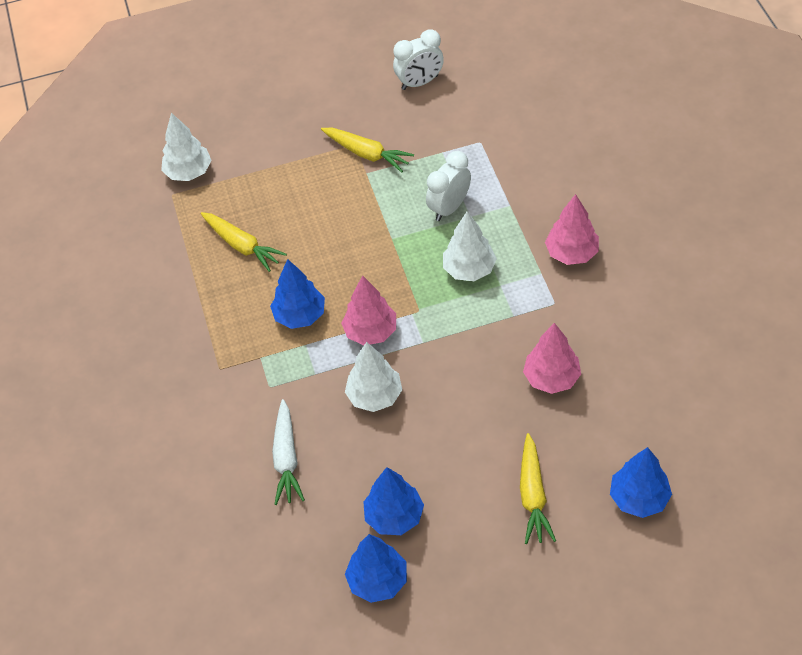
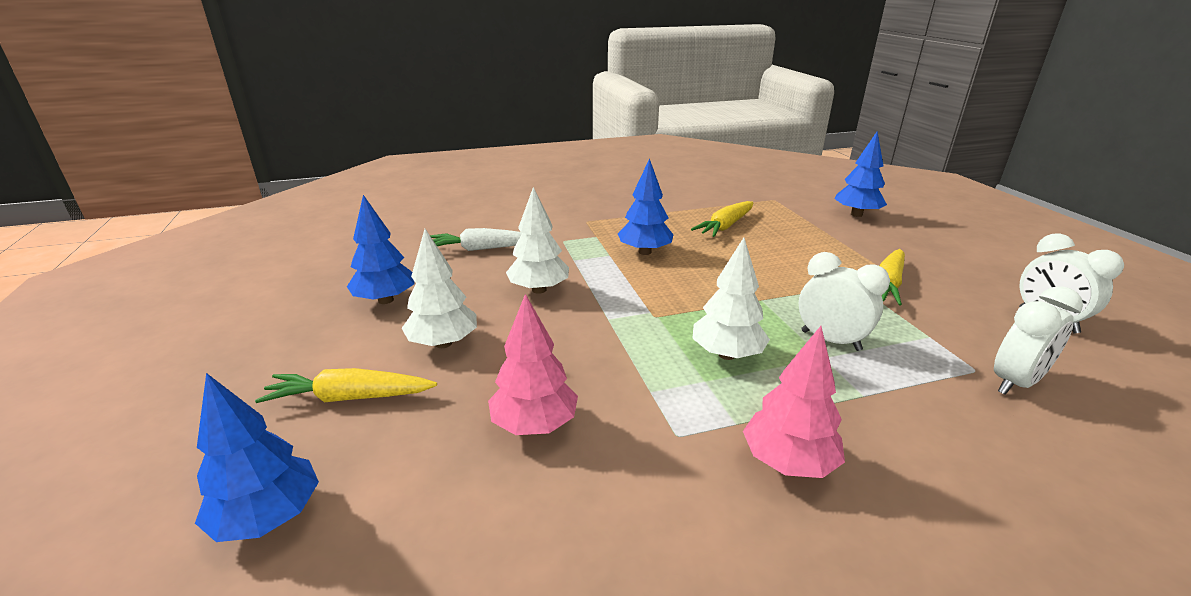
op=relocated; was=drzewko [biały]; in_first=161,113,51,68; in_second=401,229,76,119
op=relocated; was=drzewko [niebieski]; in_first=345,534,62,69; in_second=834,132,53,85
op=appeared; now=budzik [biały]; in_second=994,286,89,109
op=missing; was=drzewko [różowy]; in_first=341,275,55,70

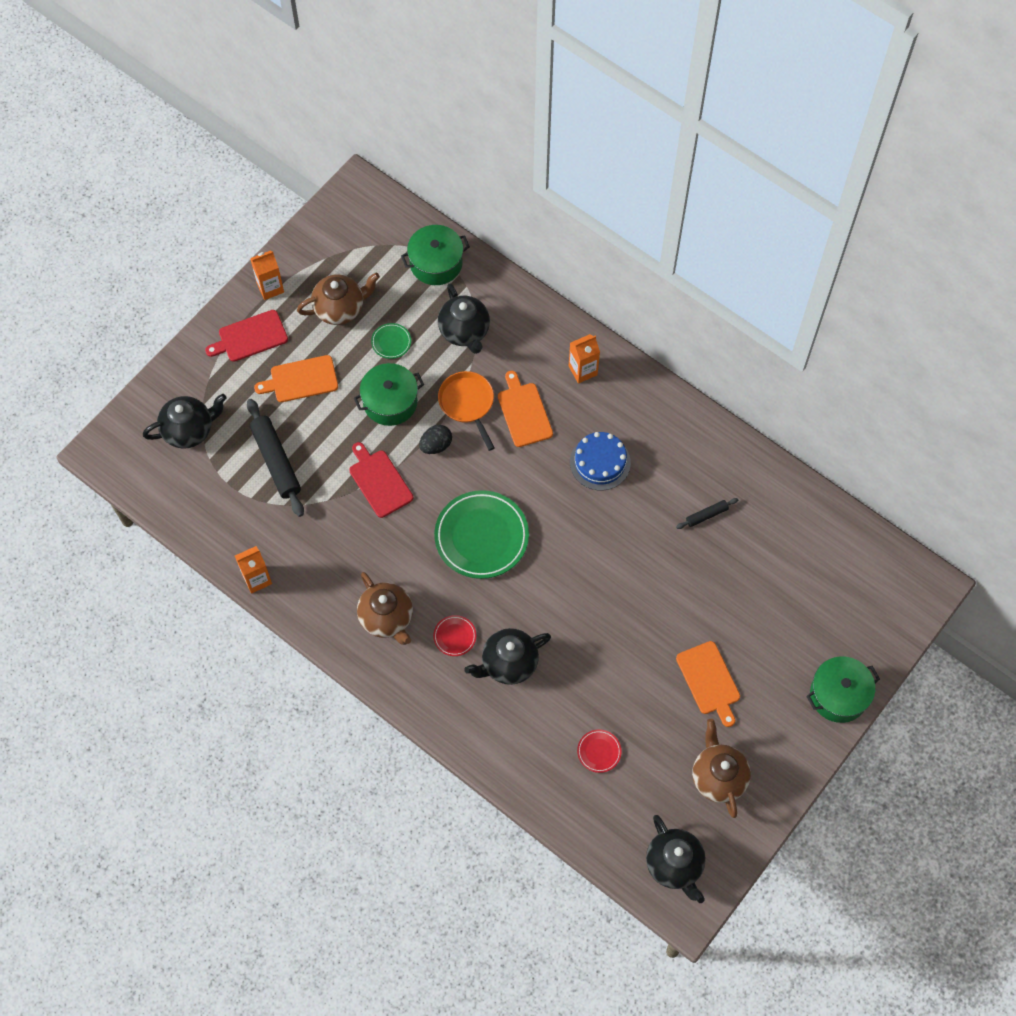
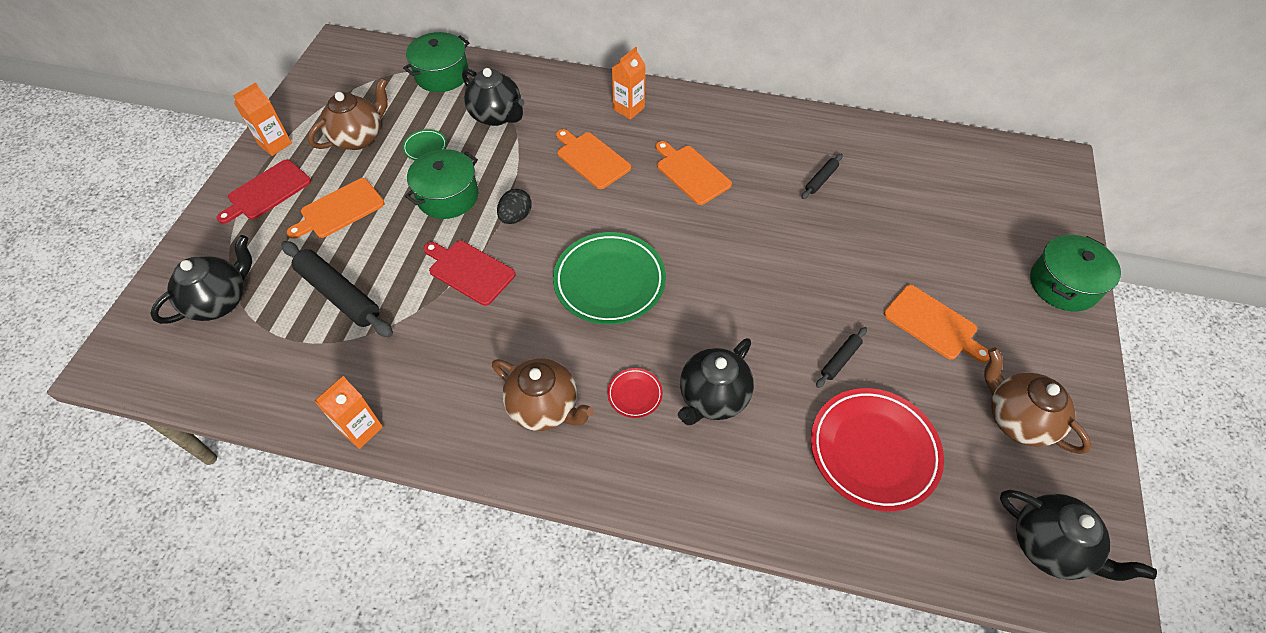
op=exchanged; was=tort [niebieski]; now=deska do krojenia [pomarańczowy]; in_first=570,432,61,58; in_second=656,141,76,64
op=size; was=talerz [czerwony]; in_first=577,730,45,43; in_second=811,388,133,123; ratio=2.25
op=appeared; now=wałek do ciasta [czarny]; in_second=816,327,51,61
op=missing; was=patelnia [pomarańczowy]; in_first=438,371,57,80

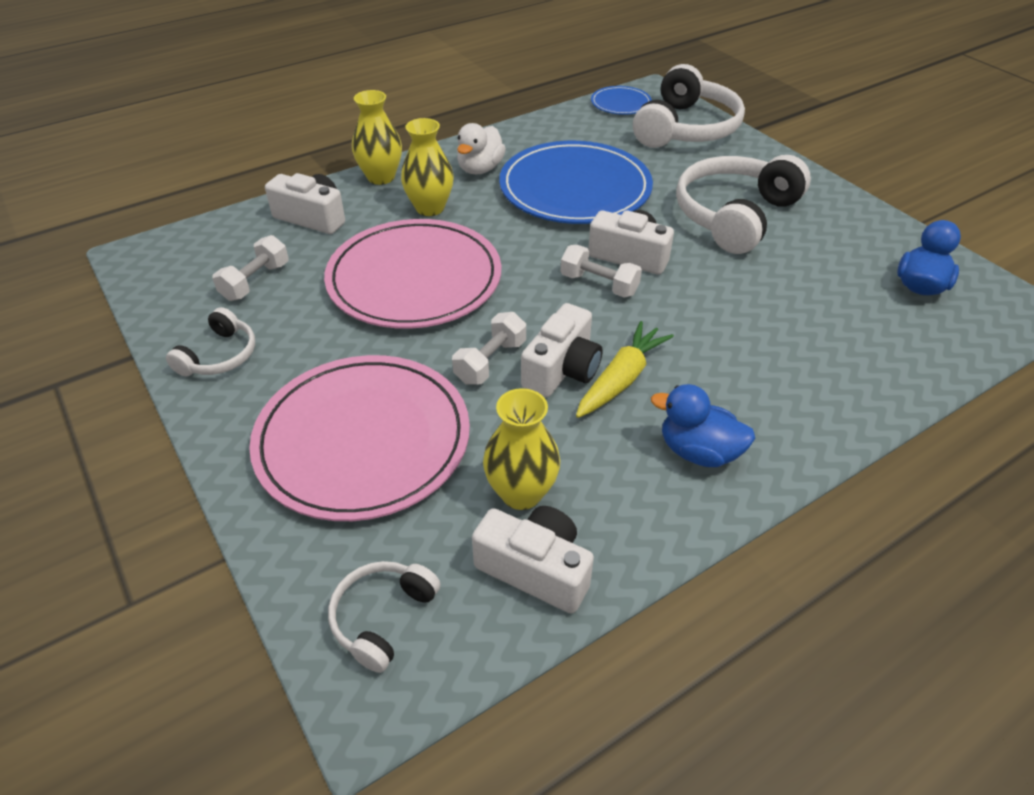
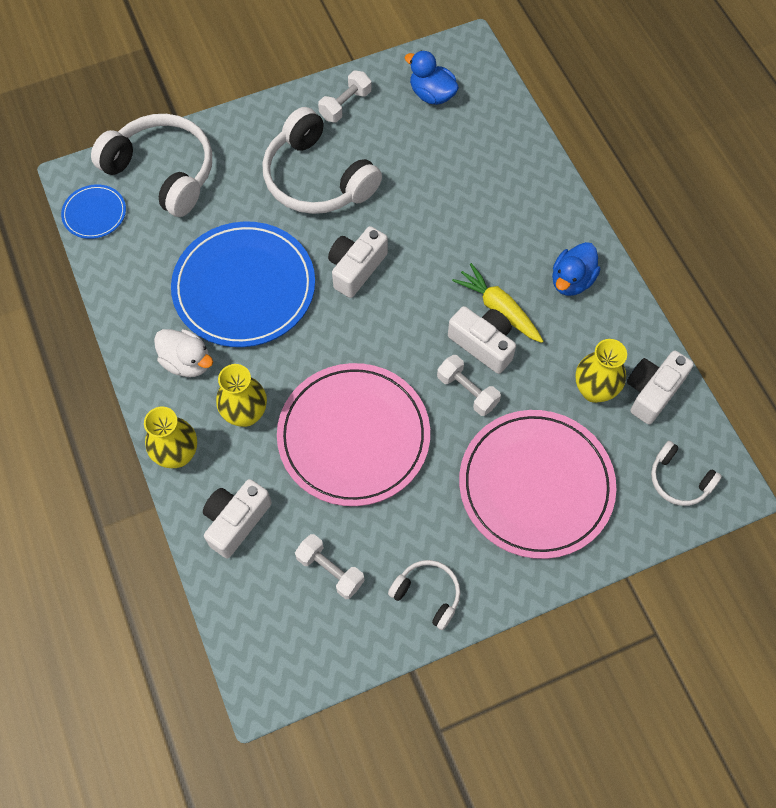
op=relocated; was=hantel [biały]; in_first=561,245,81,53; in_second=318,71,54,51

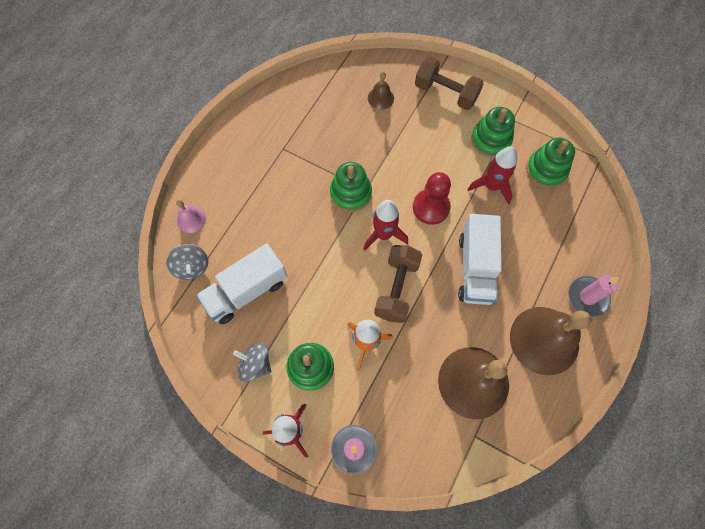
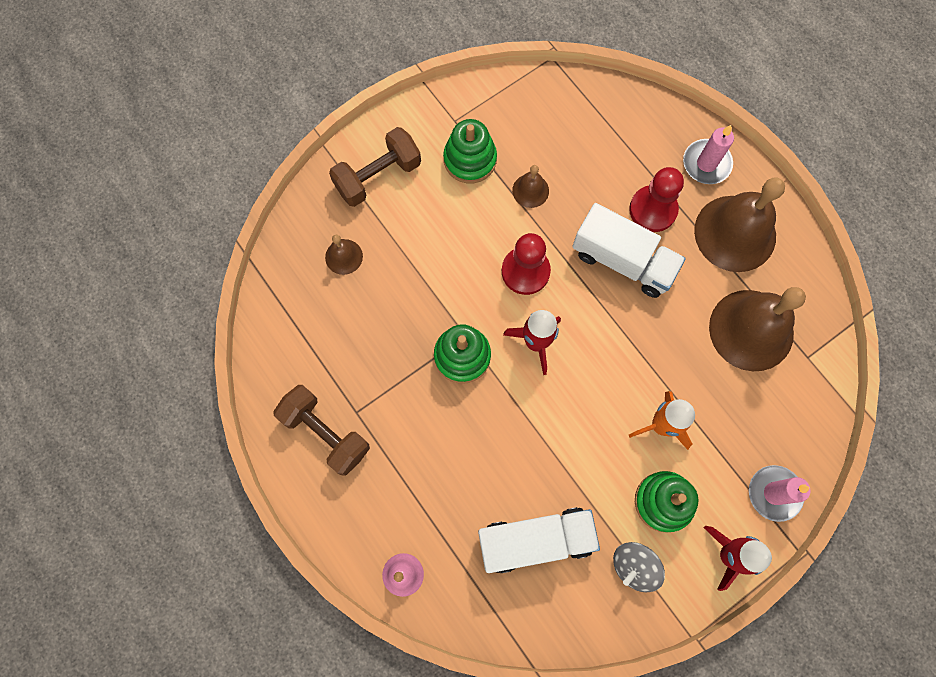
op=relocated; was=hantel [brązowy]; in_first=374,245,48,78; in_second=273,385,97,90
op=spun; was=ciężarówka [biały]; in_first=196,243,91,81; in_second=478,507,122,66; clockwise=-90
op=exchanged; was=rakieta [czerwony]; now=dzwonek [brązowy]; in_first=467,146,50,58; in_second=512,165,37,43
op=appeared; now=pionek [czerwony]; in_second=629,167,55,65
op=missing; was=bączek [szary]; in_first=166,244,42,36
op=missing; was=zabawka nakładanka [zielony]; in_first=526,138,49,50

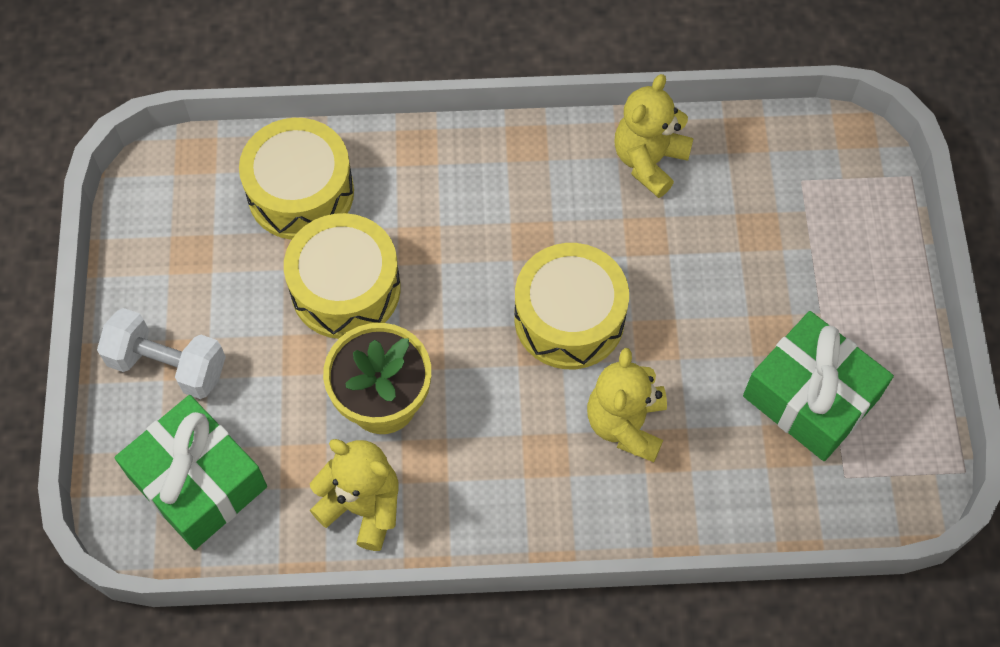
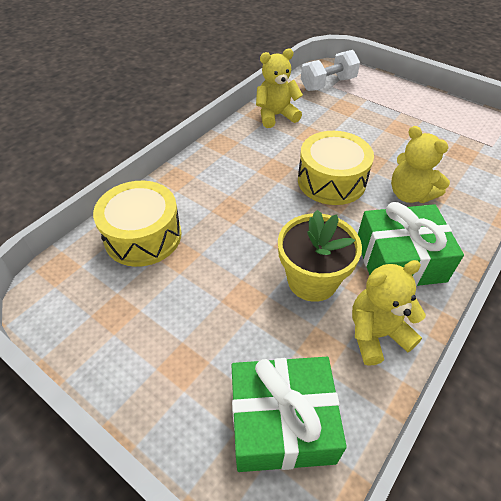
op=spun; was=miś [żółty]; in_first=614,74,80,124; in_second=256,48,47,80; clockwise=90
op=relocated; was=hantel [biały]; in_first=97,308,129,91; in_second=301,50,59,41
op=relocated; was=prezent [zielony]; in_first=743,311,151,150; in_second=358,202,106,84
op=missing; was=bęben [żółty]; in_first=284,213,117,126

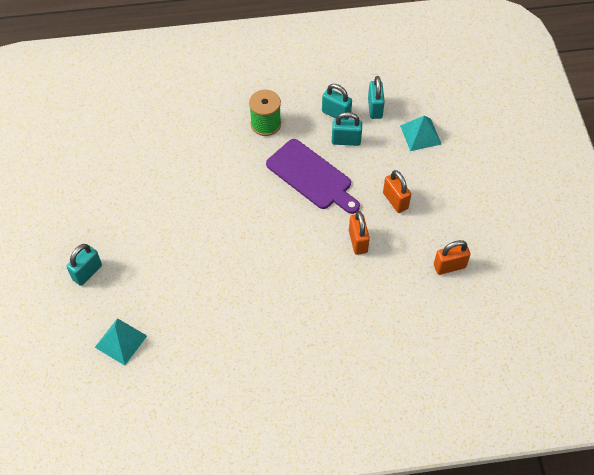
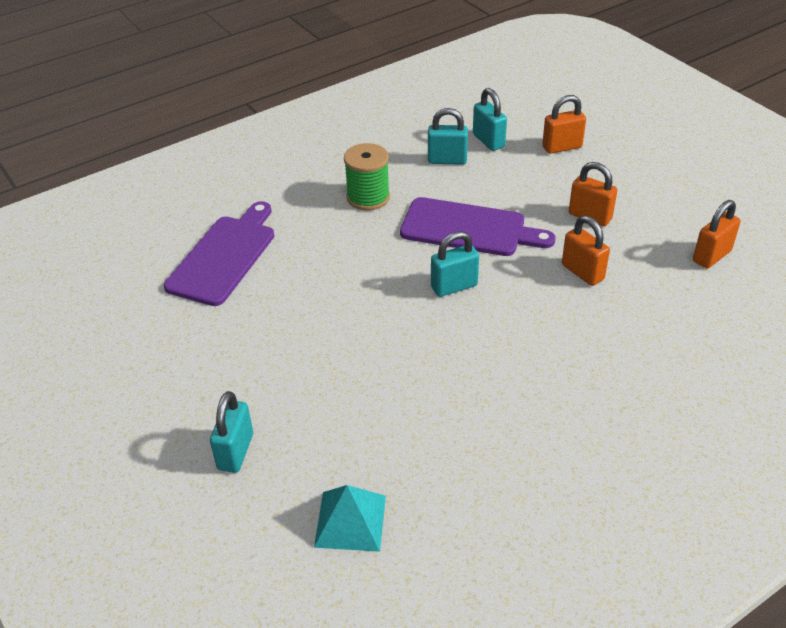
op=appeared; now=deska do krojenia [fioletowy]; in_second=164,201,110,105
op=relocated; was=kłódka [turkusowy]; in_first=332,112,30,34; in_second=431,231,48,66
op=exchanged; was=piramida [turkusowy]; now=kłódka [pomarańczowy]; in_first=400,115,41,36; in_second=542,95,44,59

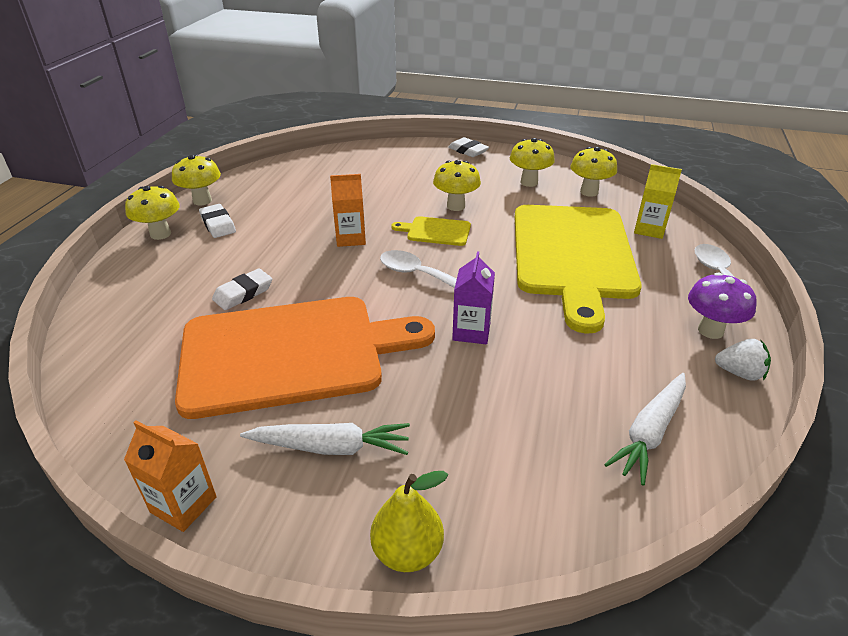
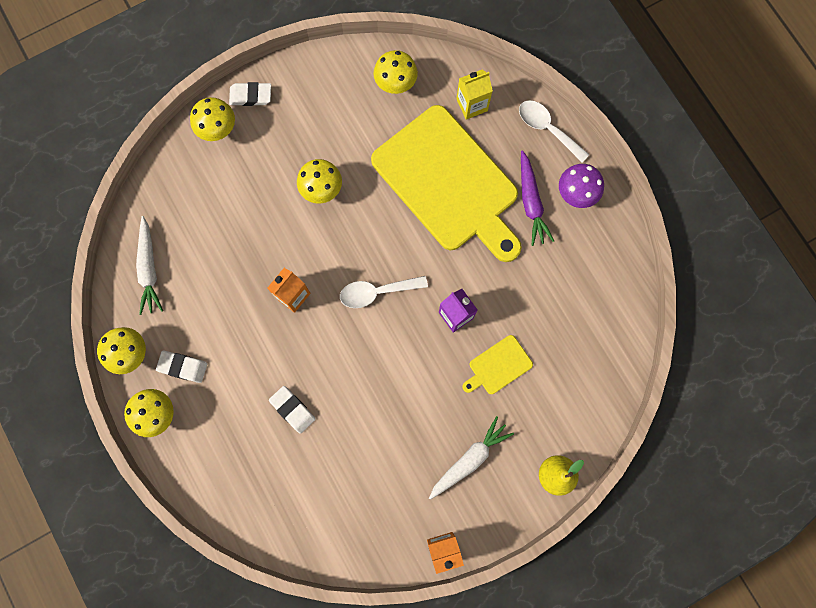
op=relocated; was=marchewka [biały]; in_first=604,373,82,113; in_second=136,216,27,99
op=relocated; was=grzyb [żółty]; in_first=510,138,45,49; in_second=190,97,45,44
op=spun; was=gumka do mazania [biały]; in_first=212,268,60,42; in_second=269,386,47,48; clockwise=-45
op=relocated; was=deska do krojenia [żółty]; in_first=391,216,80,30; in_second=462,335,71,59
op=appeared; now=marchewka [fioletowy]; in_second=521,150,33,96
op=missing; was=deska do krojenia [pomarańczowy]; in_first=175,297,260,122
op=missing; was=truskawka [biały]; in_first=715,339,56,42

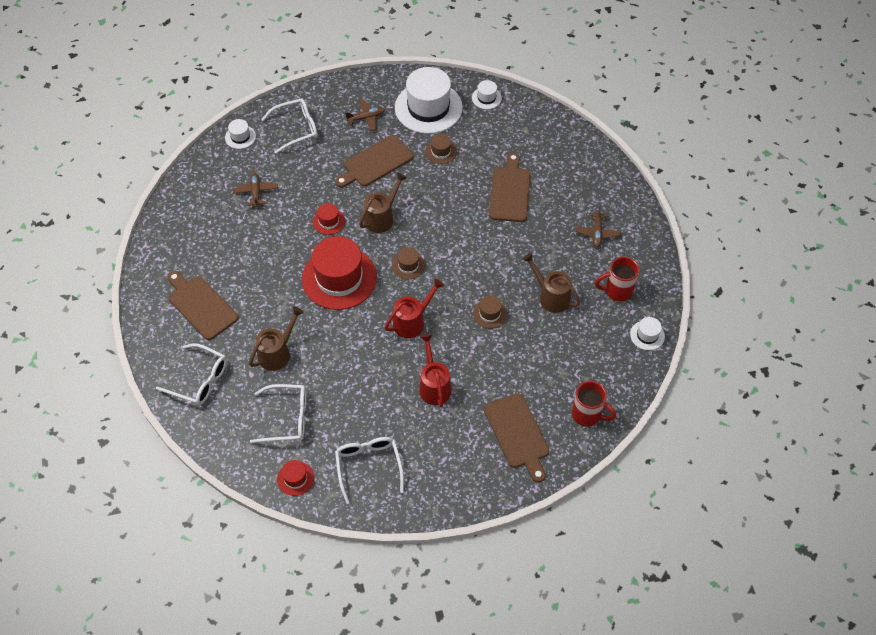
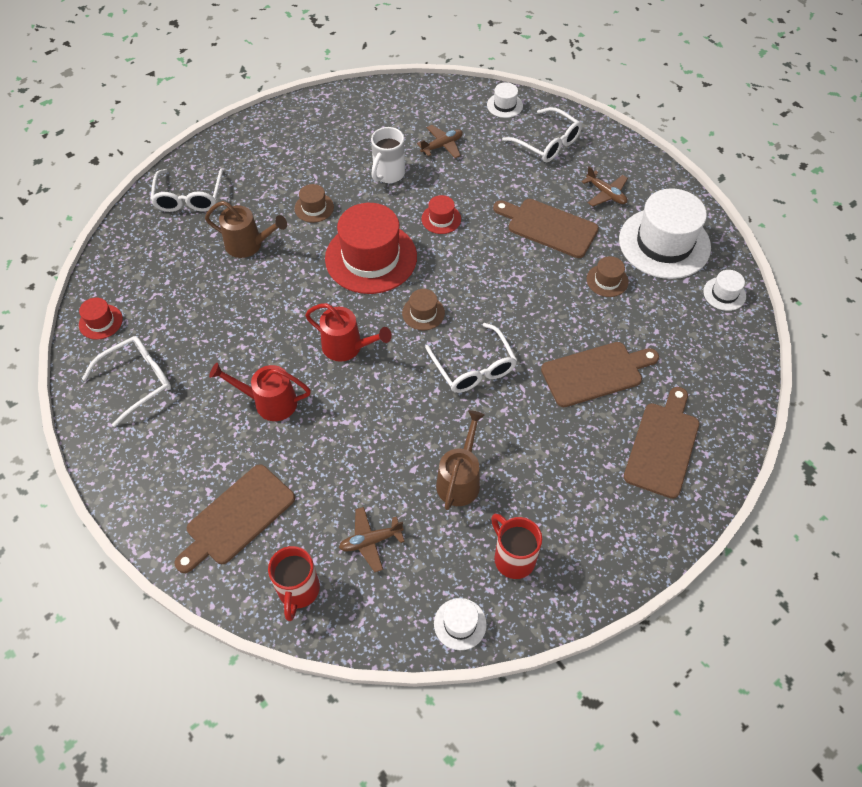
op=spun; was=konewka [czerwony]; in_first=419,334,33,73; in_second=209,363,102,58; clockwise=-135
op=relocated; was=kapelusz [brązowy]; in_first=473,295,34,33; in_second=294,184,40,39
op=relocated; was=samolot [brązowy]; in_first=575,206,46,41; in_second=339,507,66,65
op=appeared; now=kubek [biały]; in_second=371,127,34,56
op=relocated; was=okulary [biały]; in_first=250,384,57,59; in_second=425,323,92,70
op=relocated; was=deska do krojenia [brązowy]; in_first=167,271,72,69; in_second=624,387,75,112
op=missing; was=konewka [brązowy]; in_first=359,172,48,61

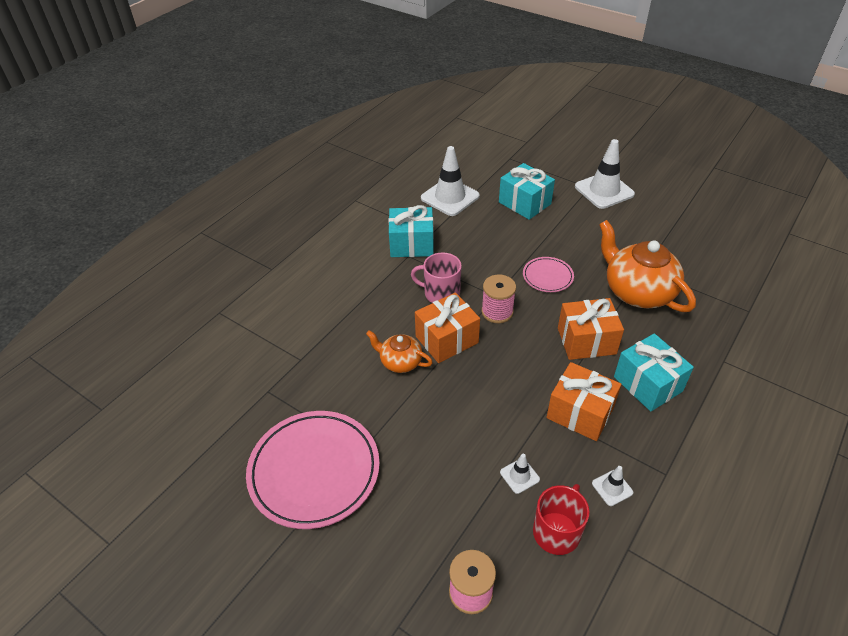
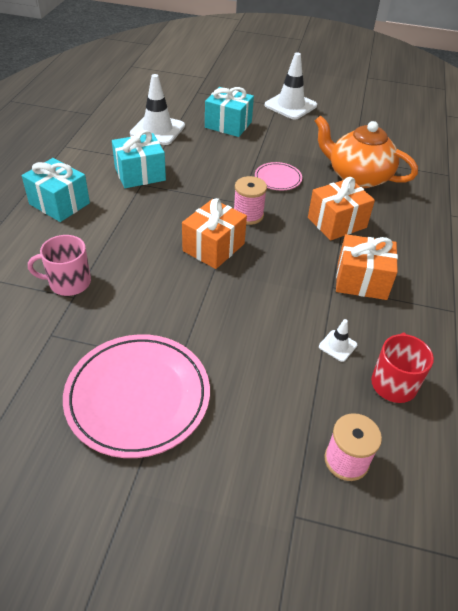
op=relocated; was=prezent [turkusowy]; in_first=614,333,80,79; in_second=22,158,68,64
op=relocated; was=kubek [różowy]; in_first=411,252,51,51; in_second=28,235,63,61
op=missing; was=imbryk [pomarańczowy]; in_first=366,330,67,43
op=missing; was=pachołek [biały]; in_first=592,466,41,40

